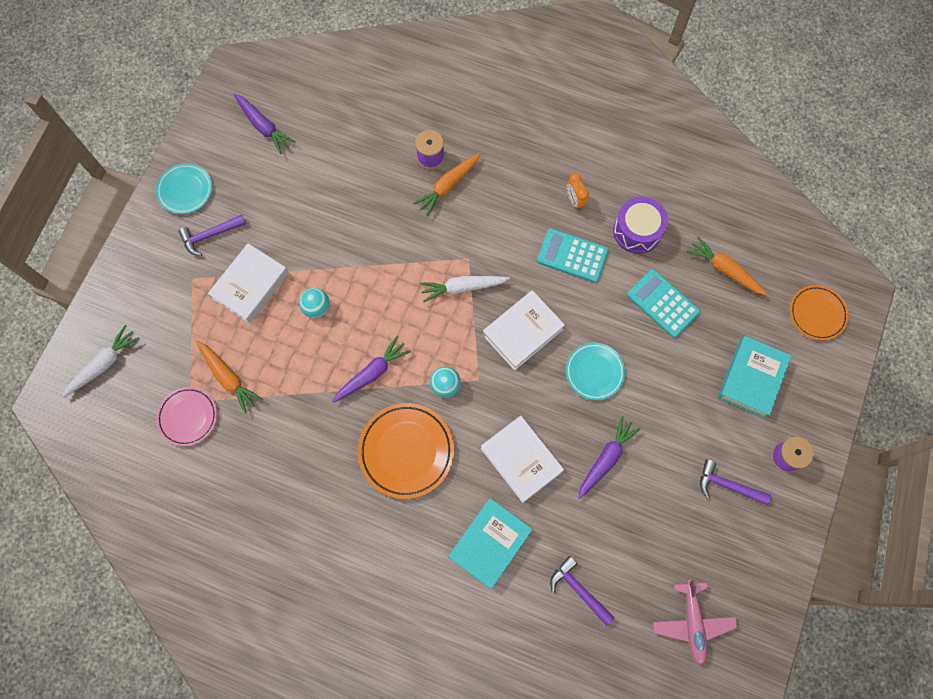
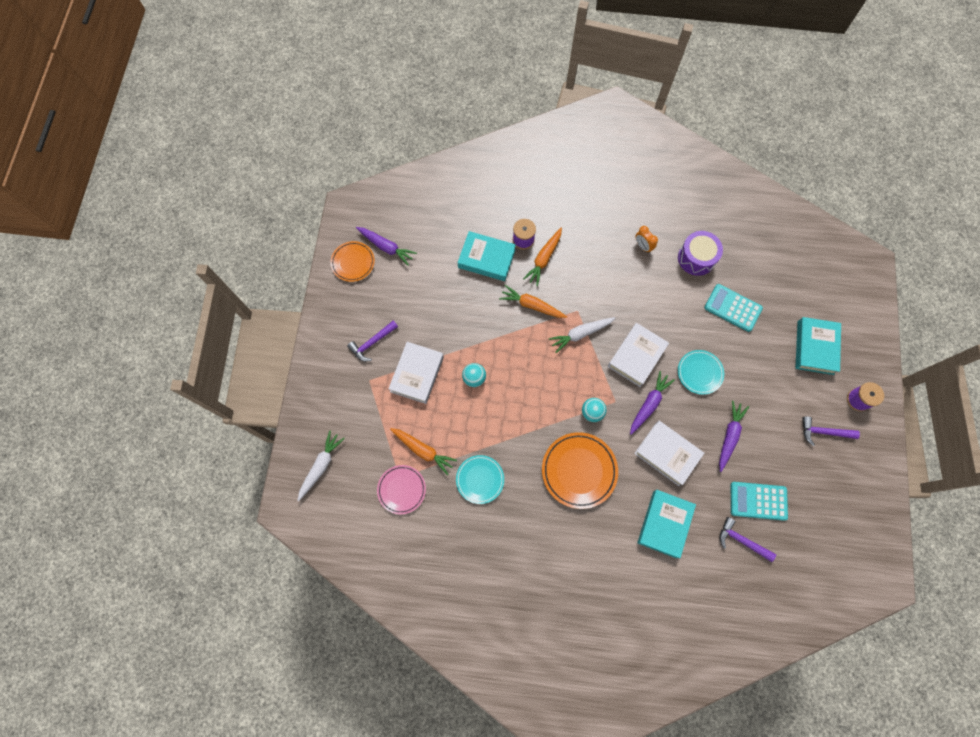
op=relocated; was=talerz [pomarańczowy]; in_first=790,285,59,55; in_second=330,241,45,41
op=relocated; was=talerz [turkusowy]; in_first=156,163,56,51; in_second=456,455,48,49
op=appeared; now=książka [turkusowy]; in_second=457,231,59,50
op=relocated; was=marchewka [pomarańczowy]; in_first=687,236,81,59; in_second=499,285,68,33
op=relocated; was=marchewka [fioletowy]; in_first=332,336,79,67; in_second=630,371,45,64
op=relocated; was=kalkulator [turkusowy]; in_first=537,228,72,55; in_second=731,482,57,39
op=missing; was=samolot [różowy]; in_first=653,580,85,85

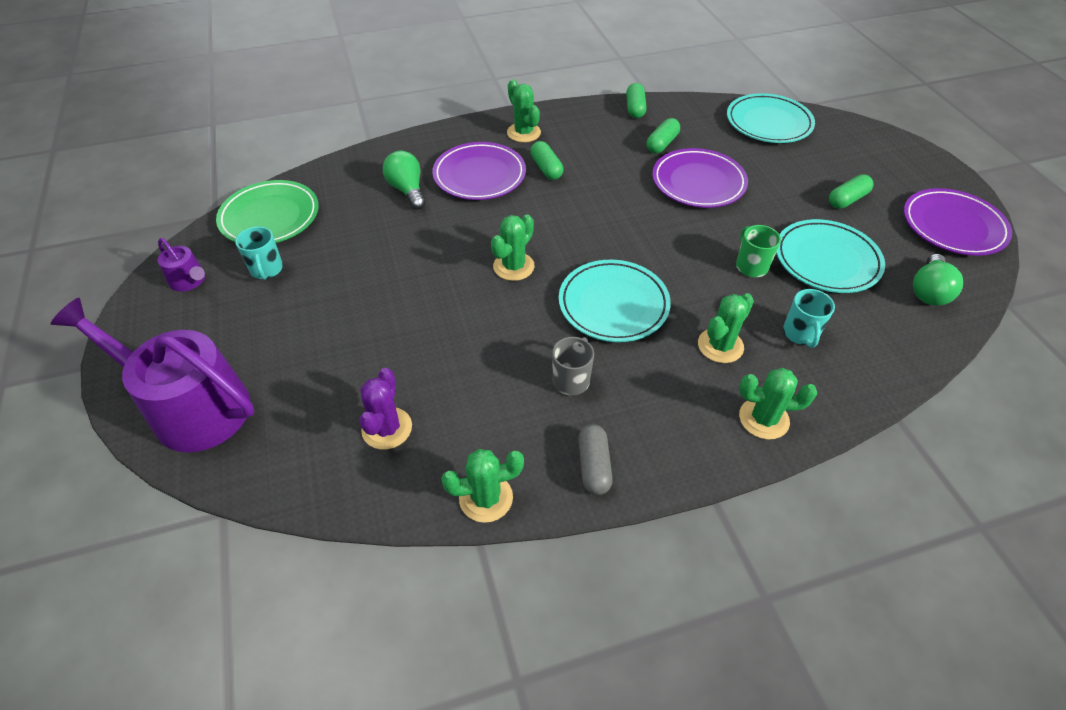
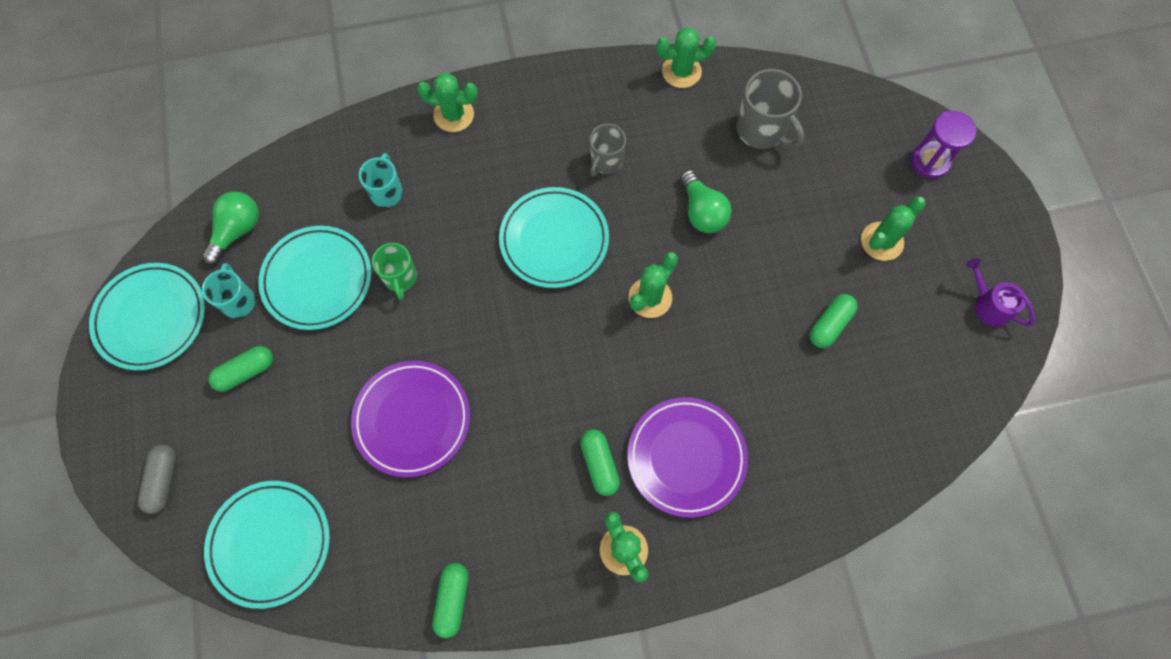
op=colour; was=talerz [fioletowy]; now=talerz [turkusowy]; in_first=904,188,108,68; in_second=89,263,116,107
op=relocated; was=kapsułka [szary]; in_first=578,424,35,71; in_second=138,445,38,69
op=relocated; was=kubek [turkusowy]; in_first=235,226,48,54; in_second=202,263,53,55
op=relocated; was=żarówka [zielony]; in_first=383,151,43,59; in_second=680,170,52,63
op=exchanged; was=kaktus [fioletowy]; now=kubek [szary]; in_first=359,368,53,82; in_second=736,69,68,80
op=relocated; was=kapsułka [zielony]; in_first=647,118,33,35; in_second=810,294,48,54
op=relocated; was=kaktus [zielony]; in_first=698,293,56,70; in_second=861,196,65,65
op=exchanged; was=konewka [fioletowy]; now=klepsydra [fioletowy]; in_first=51,298,203,154; in_second=911,111,66,68
op=missing; was=talerz [zielony]; in_first=216,180,103,63

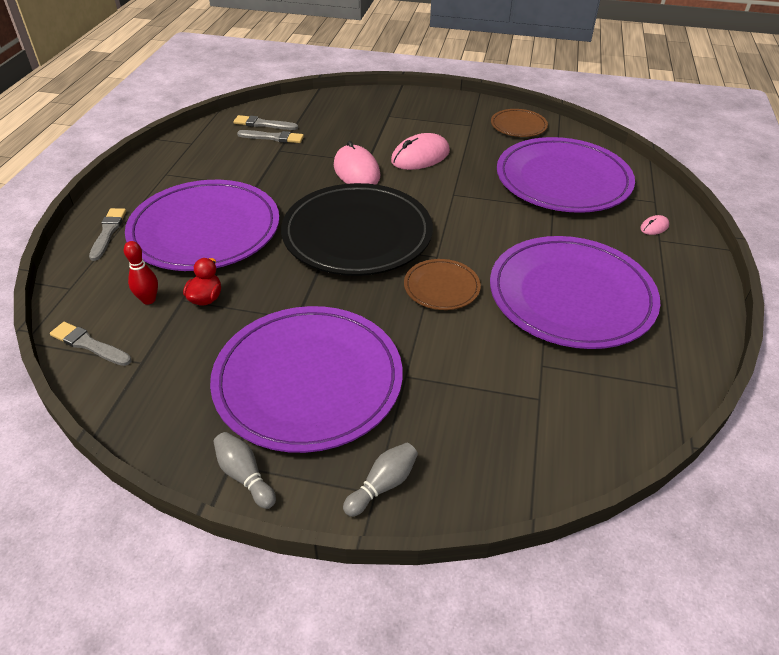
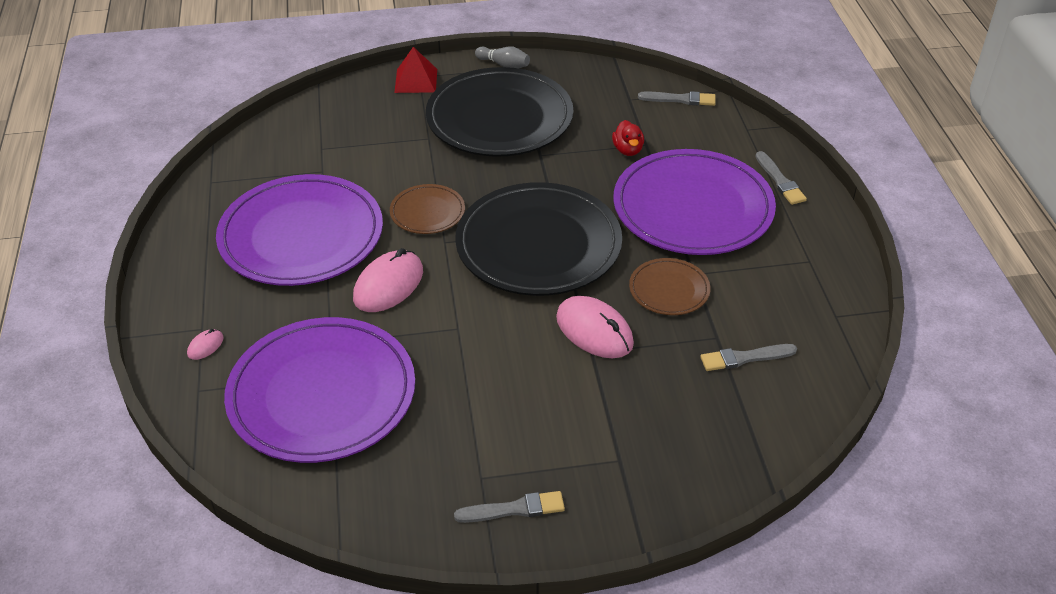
op=relocated; was=myszka [różowy]; in_first=391,133,59,37; in_second=353,248,70,64
op=exchanged; was=kręgiel [szary]; now=piramida [czerwony]; in_first=343,443,75,74; in_second=394,47,43,46
op=colour; was=talerz [fioletowy]; now=talerz [czarny]; in_first=210,306,193,147; in_second=426,67,147,90
op=relocated; was=pędzel [szary]; in_first=233,115,65,15; in_second=454,491,111,32
op=relocated; was=talerz [brązowy]; in_first=491,109,57,28; in_second=629,258,82,57
op=missing; was=kręgiel [czerwony]; in_first=124,241,34,64

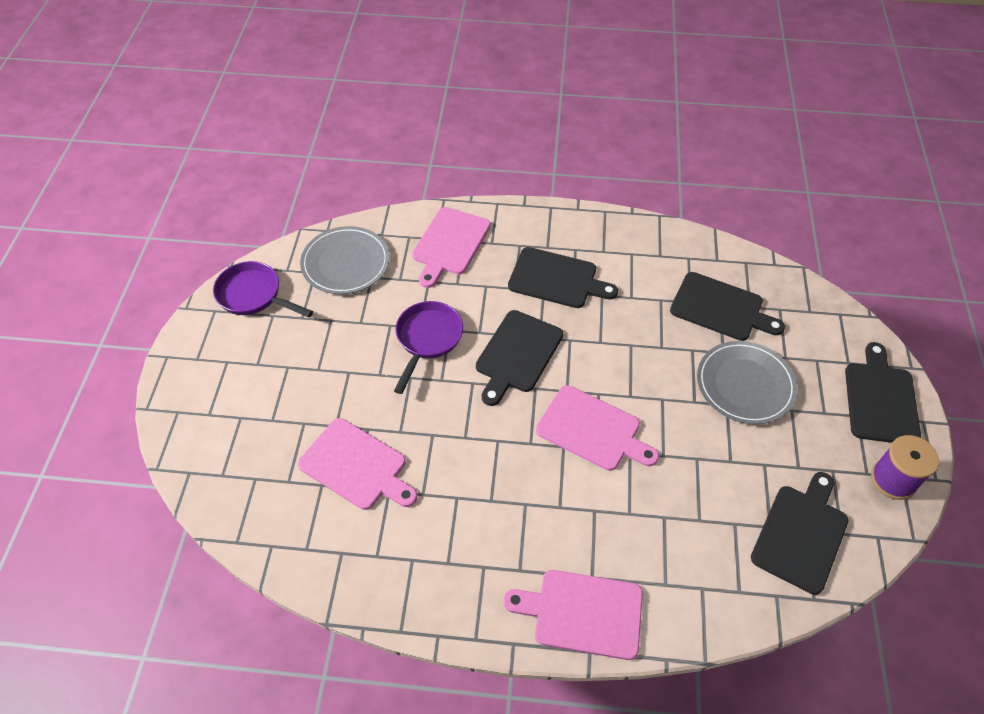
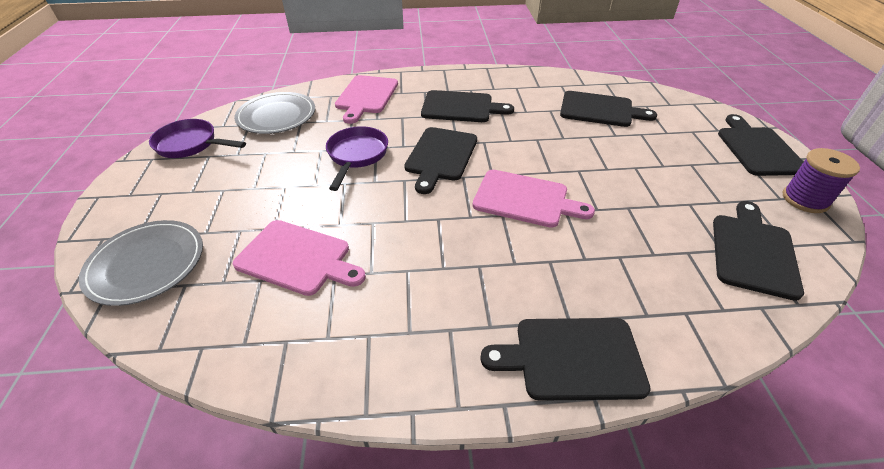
op=relocated; was=talerz [szary]; in_first=697,341,100,83; in_second=79,220,124,86
op=colour; was=deska do krojenia [różowy]; now=deska do krojenia [czarny]; in_first=504,570,139,90; in_second=480,318,171,83

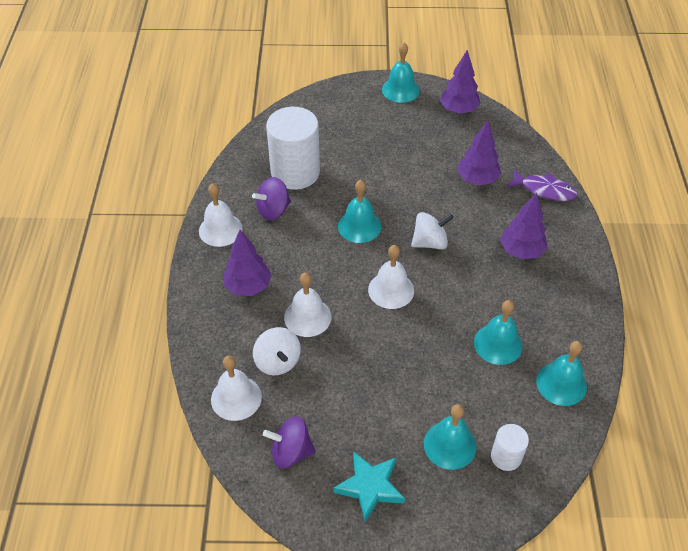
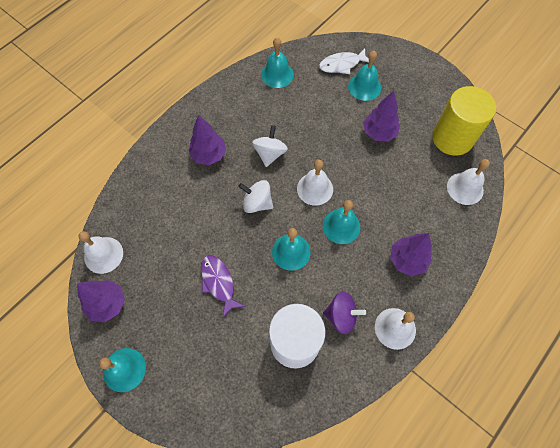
op=relocated; was=dzwonek [biały]; in_first=284,273,47,64; in_second=78,231,45,43
op=relocated; was=ryba [fioletowy]; in_first=507,169,71,32; in_second=201,255,44,62
op=relocated; was=bączek [biały]; in_first=253,327,48,49; in_second=252,125,36,42
op=exchanged; was=walec [biały]; now=ryba [biały]; in_first=491,424,38,47; in_second=319,48,50,26
op=relocated; was=dzwonek [turkusowy]; in_first=474,300,49,65; in_second=323,200,37,44
op=relocated; was=drzewko [fioletowy]; in_first=457,120,44,66; in_second=363,91,37,51
op=exchanged; was=bączek [fioletowy]; now=walec [żółty]; in_first=263,416,53,53; in_second=432,86,64,70
op=missing; was=gwiazda [turkusowy]; in_first=333,451,72,71

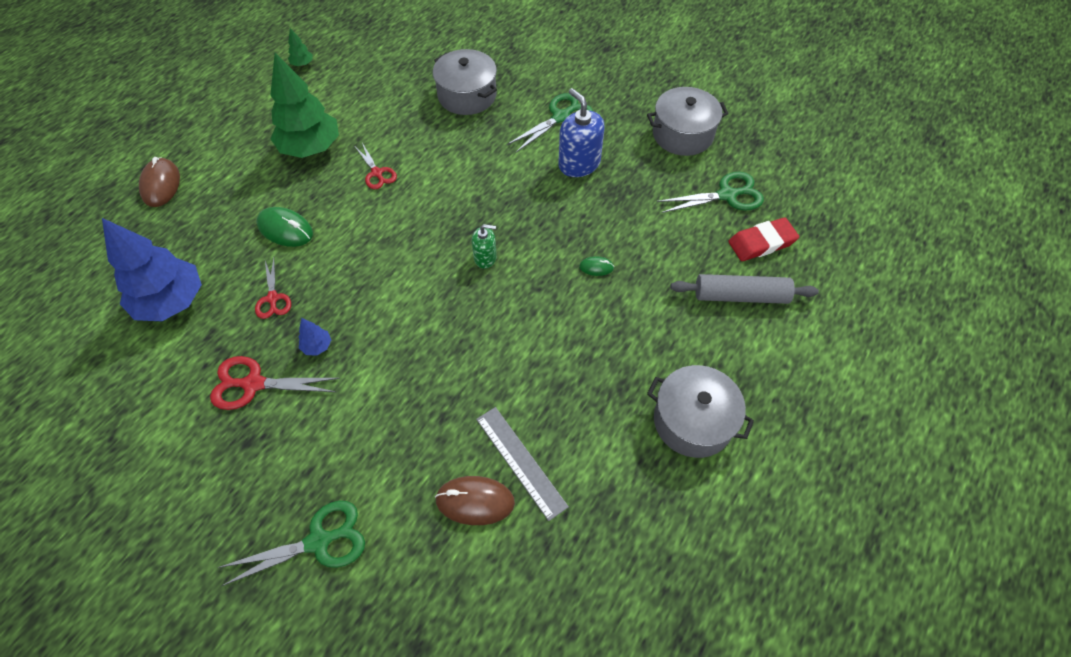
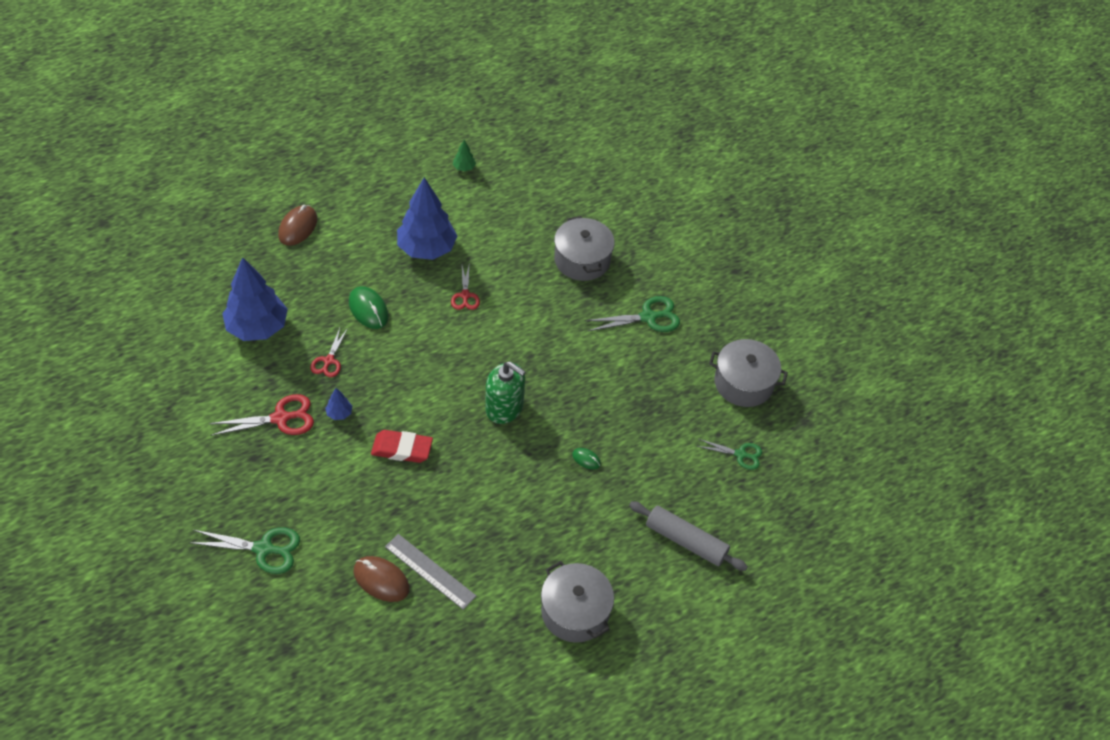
op=spun; was=nożyczki [czerwony]; in_first=210,356,130,54; in_second=209,394,105,42; clockwise=135
op=relocated; was=gumka do mazania [czerwony]; in_first=728,217,71,44; in_second=371,430,62,33
op=spun; was=linijka [szary]; in_first=476,407,93,114; in_second=385,534,91,76; clockwise=-45
op=colour; was=drzewko [zielony]; now=drzewko [niebieski]; in_first=270,53,69,105; in_second=397,177,60,83
op=size; was=dozownik mydła [zielony]; in_first=472,224,25,45; in_second=485,361,41,63; ratio=1.73
op=size; was=nożyczki [zielony]; in_first=657,172,107,41; in_second=696,439,66,31; ratio=0.65
op=missing; was=dozownik mydła [niebieski]; in_first=558,88,47,89

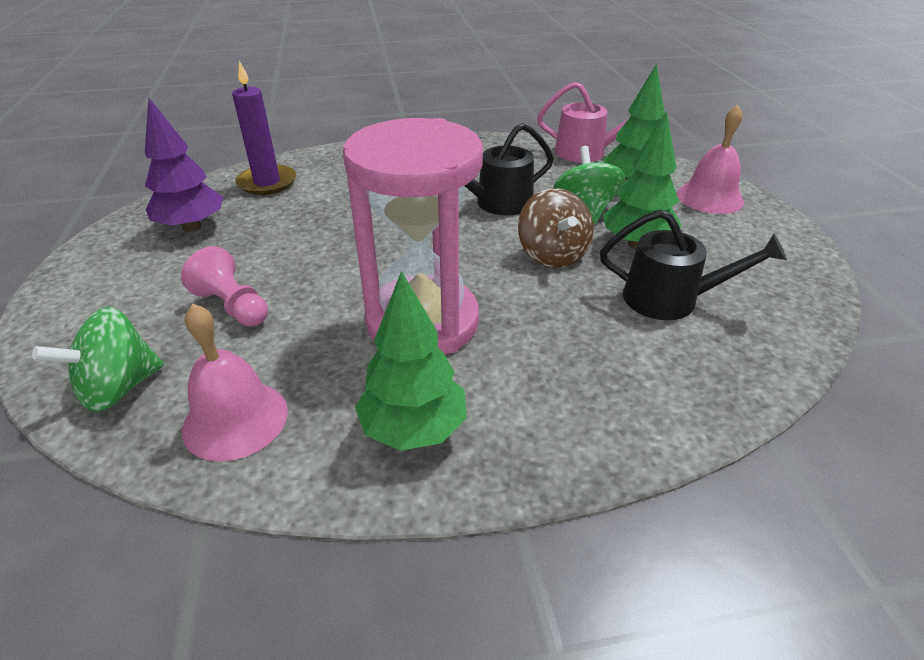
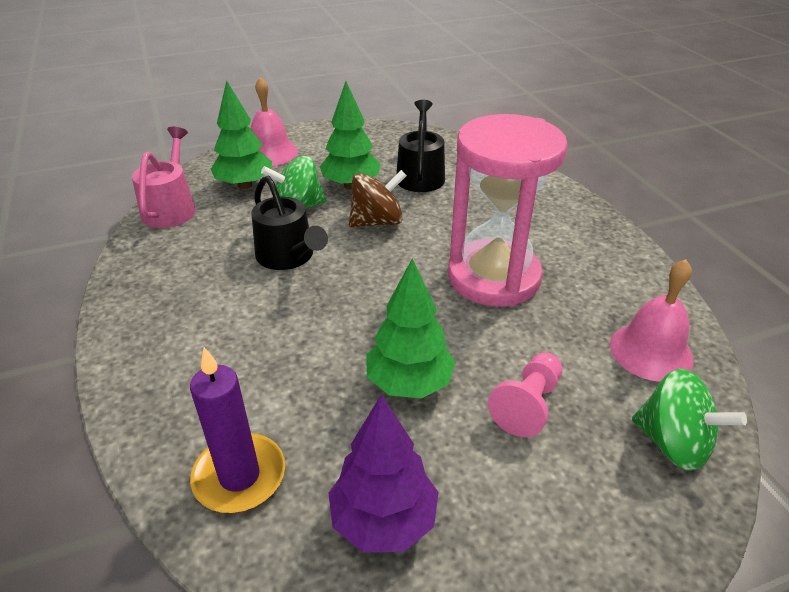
op=relocated; was=drzewko [zielony]; in_first=355,271,112,180; in_second=366,258,90,140

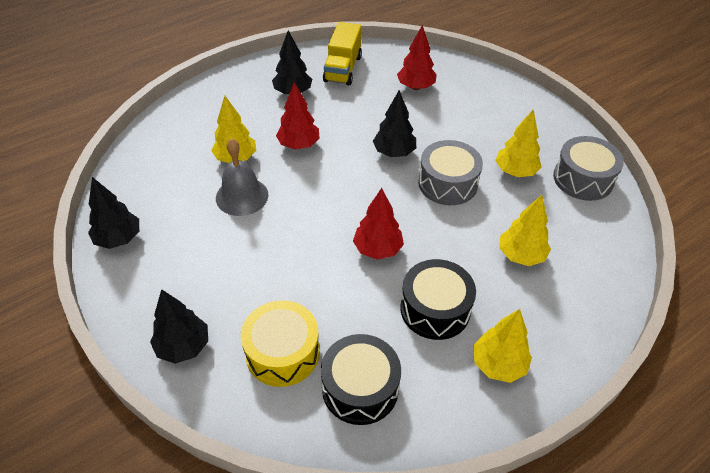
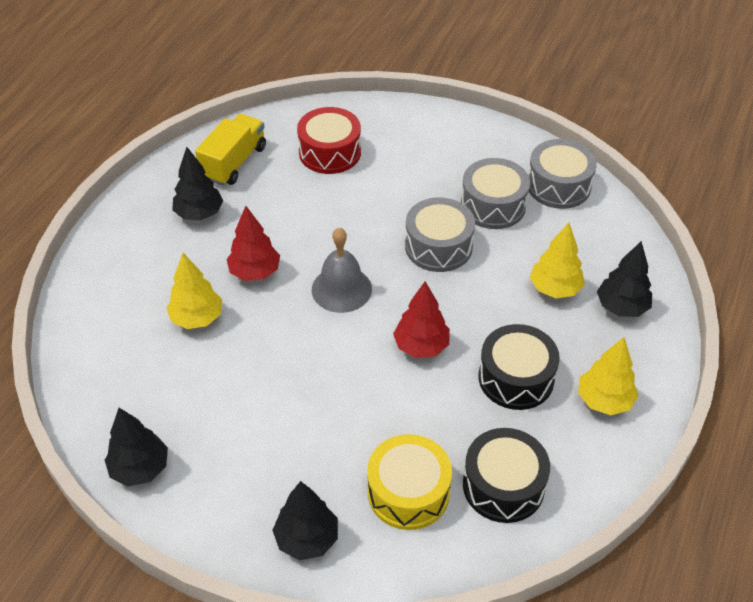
op=spun; was=ciężarówka [żółty]; in_first=323,22,39,63; in_second=195,114,71,72; clockwise=-135
op=exchanged; was=drzewko [czerwony]; now=bęben [czerwony]; in_first=397,25,40,65; in_second=297,107,64,67
op=relocated; was=dzwonek [szary]; in_first=216,138,52,78; in_second=312,228,60,85
op=exchanged; was=drzewko [żółty]; now=bęben [szary]; in_first=495,109,47,68; in_second=461,158,69,71
op=relocated; was=drzewko [czarny]; in_first=373,90,43,67; in_second=597,241,55,76

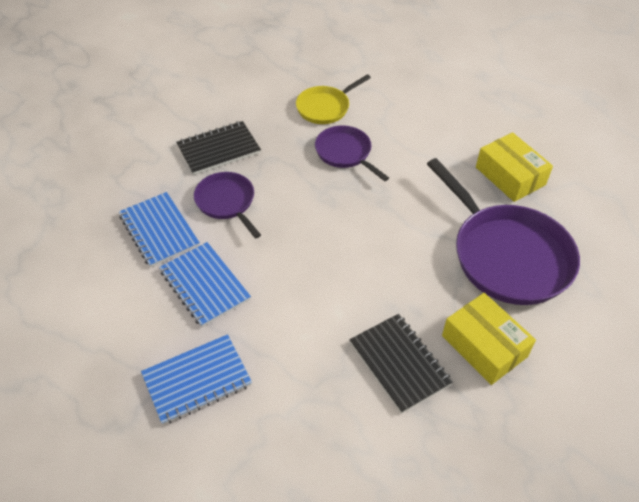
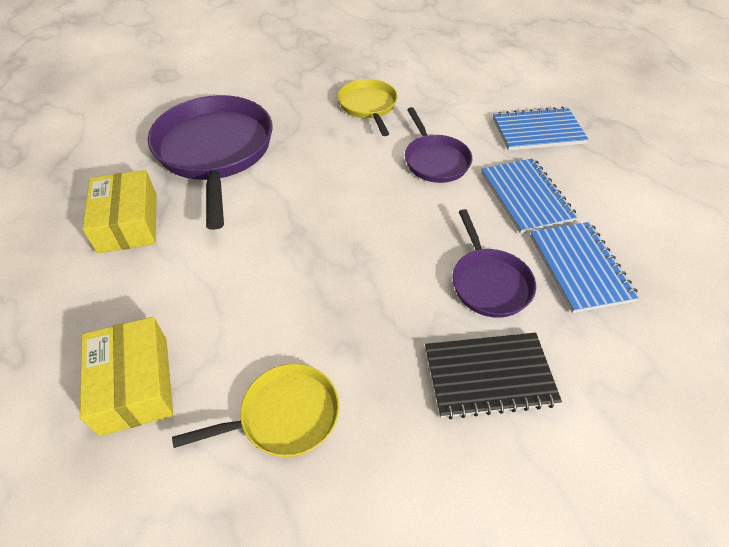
op=relocated; was=pudełko [żółty]; in_first=442,293,94,92; in_second=80,317,93,119
op=exchanged; was=zeszyt [czarny]; now=patelnia [żółty]; in_first=350,314,103,100; in_second=338,79,60,57
op=relocated; was=patelnia [fioletowy]; in_first=315,125,74,56; in_second=405,107,67,76

